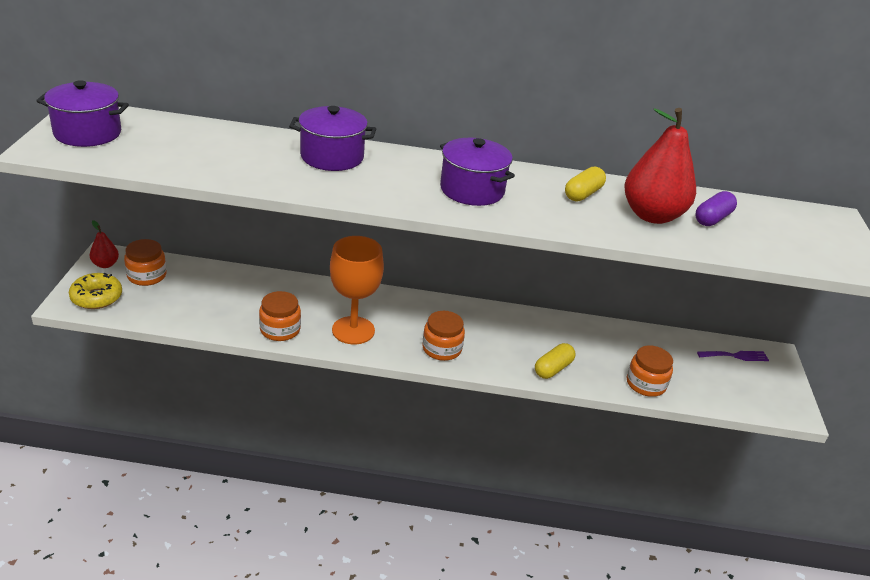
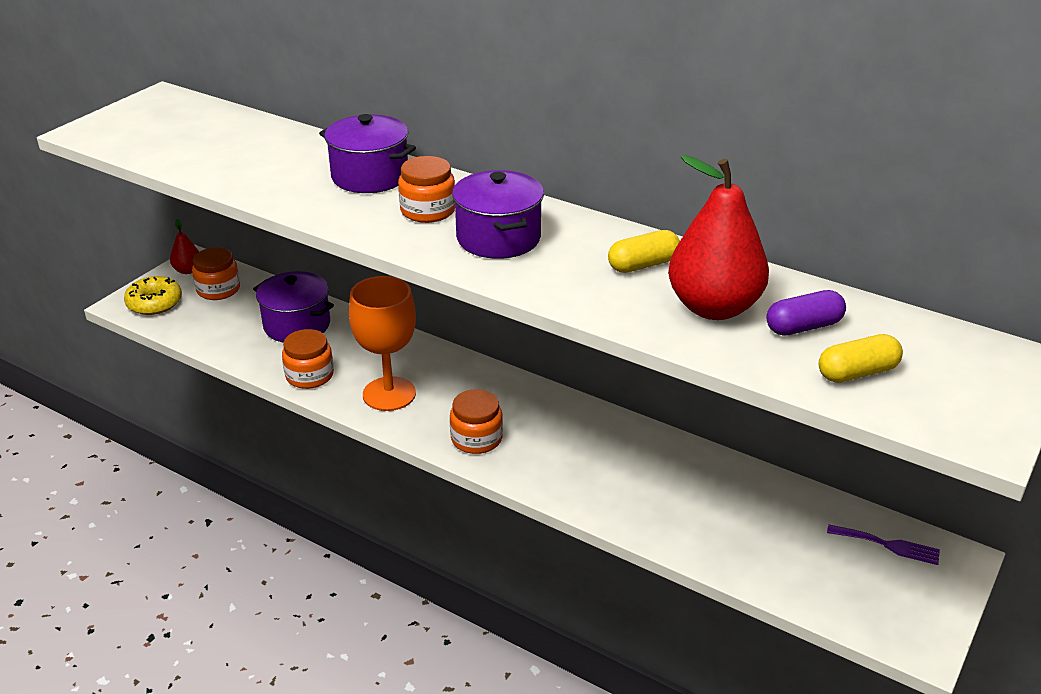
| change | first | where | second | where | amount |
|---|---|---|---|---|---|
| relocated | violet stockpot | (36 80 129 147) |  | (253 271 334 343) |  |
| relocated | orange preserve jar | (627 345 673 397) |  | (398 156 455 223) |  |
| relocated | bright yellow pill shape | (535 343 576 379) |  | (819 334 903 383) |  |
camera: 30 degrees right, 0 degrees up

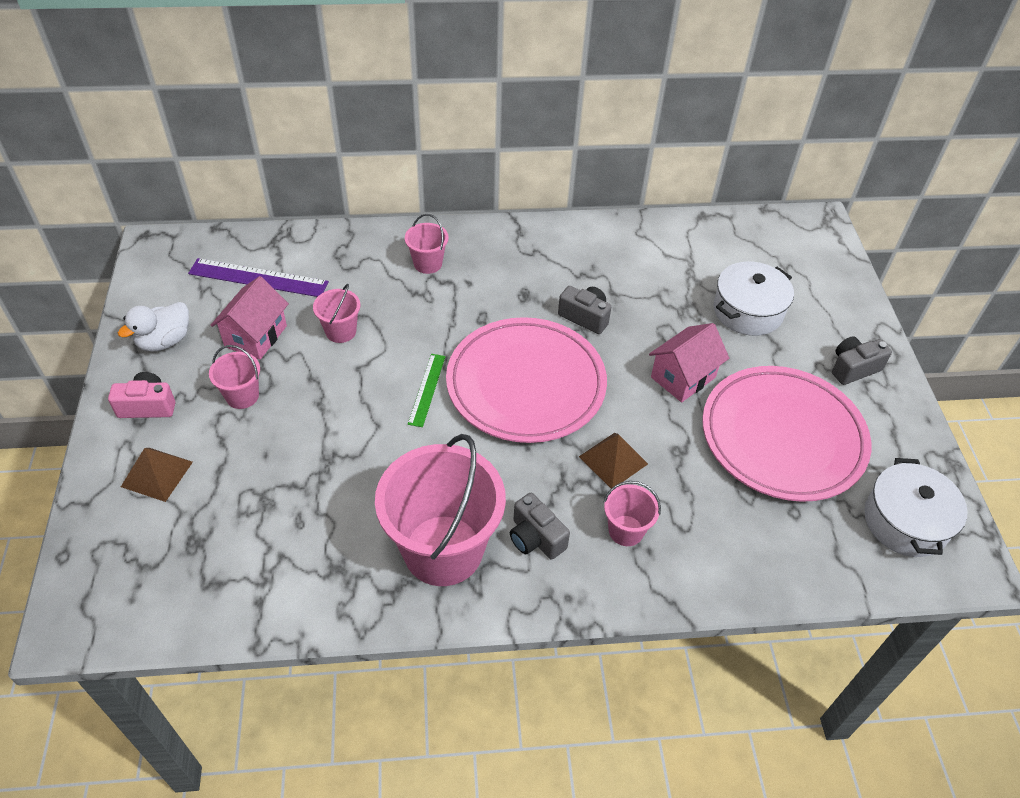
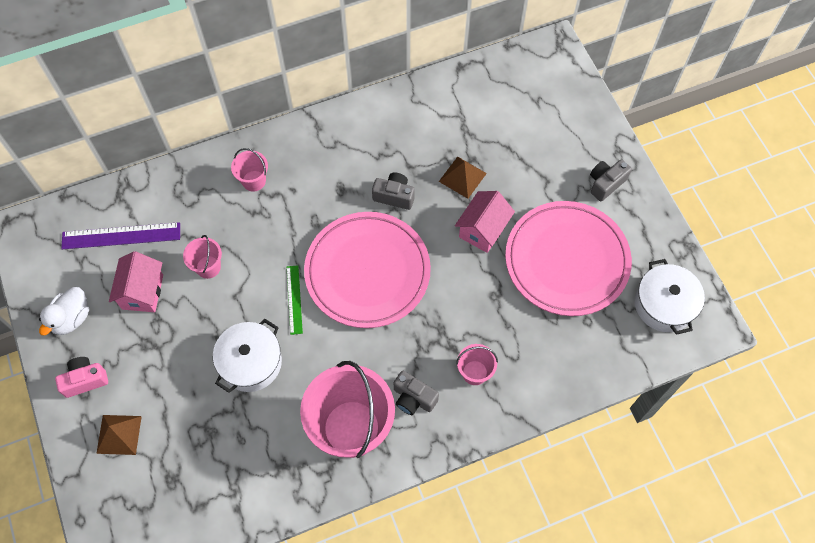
| change | first | where | second | where | amount |
|---|---|---|---|---|---|
| relocated | pure white stockpot | (713 261 794 336) |  | (213 319 282 393) |  |
| relocated | brown pyramid shape | (579 433 648 488) |  | (439 157 487 199) |  |
| missing | rose-pink pail | (209 345 260 409) |  |  |  |
camera: 15 degrees left, 15 degrees up

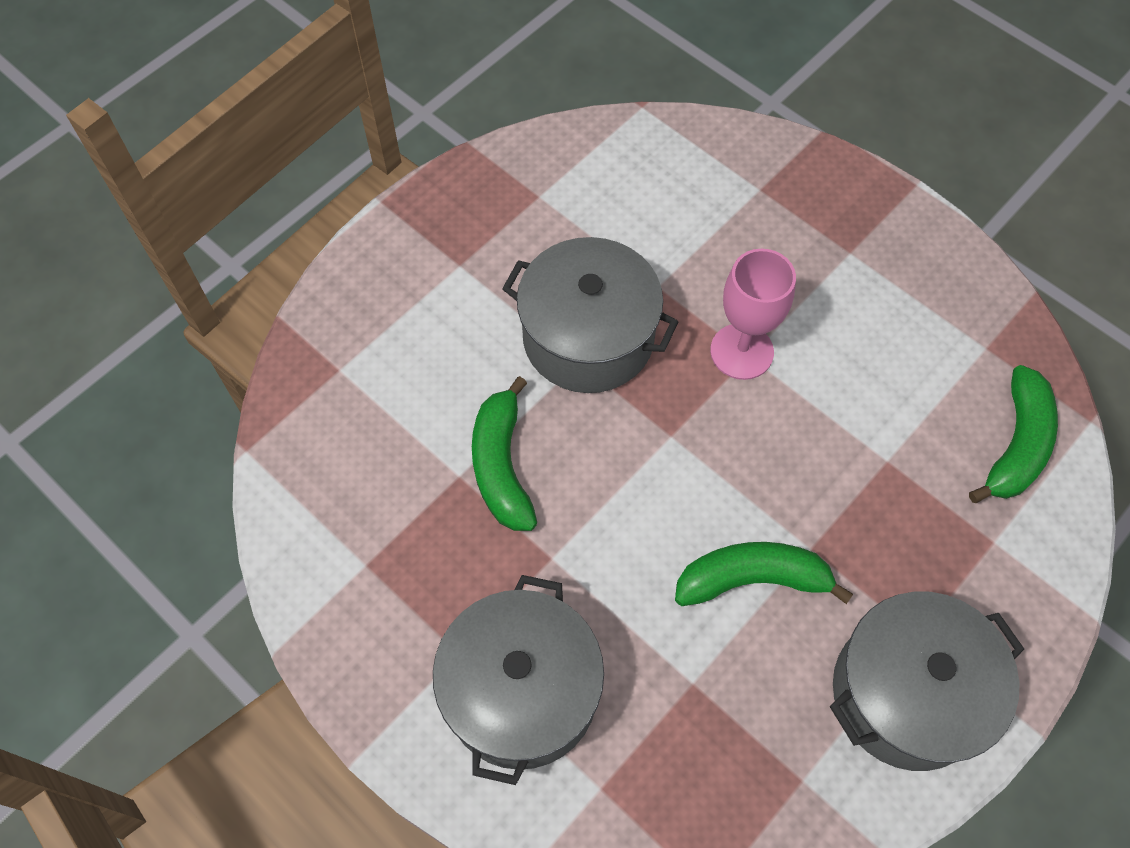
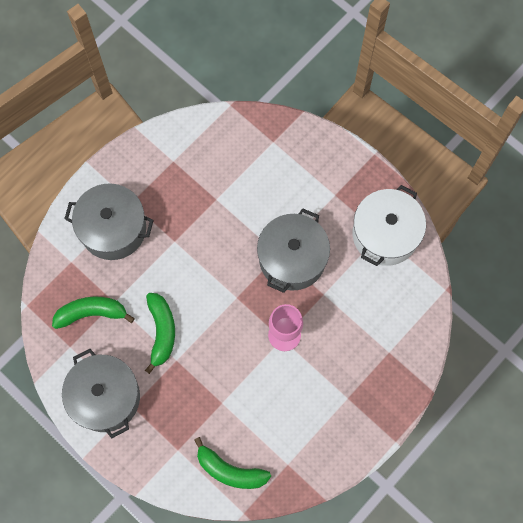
| change | first | where | second | where | amount |
|---|---|---|---|---|---|
| relocated | green banana | (472 376 537 531) |  | (52 297 135 329) |  |
| appeared |  |  | pure white stockpot | (353 185 426 266) |  |
camera: 90 degrees right, 10 degrees up

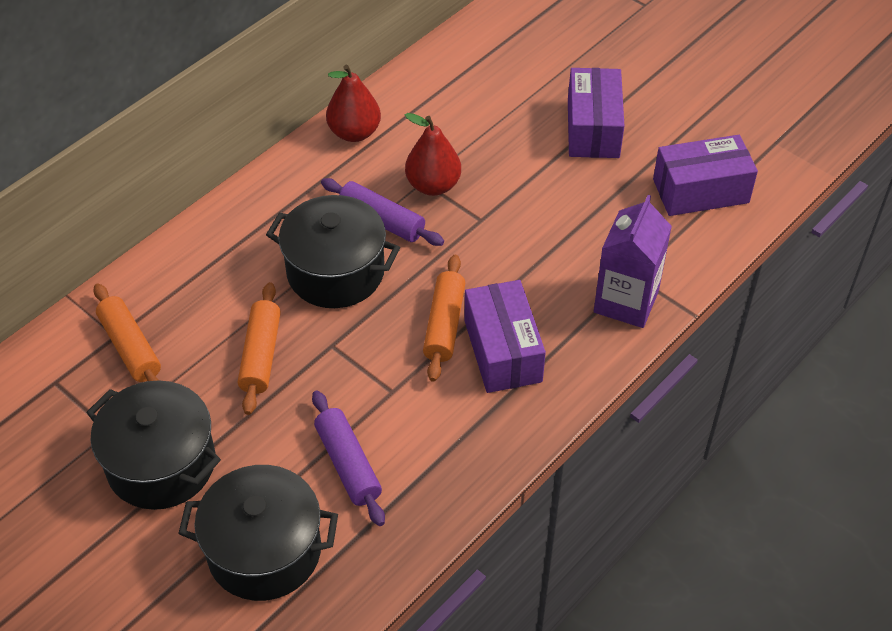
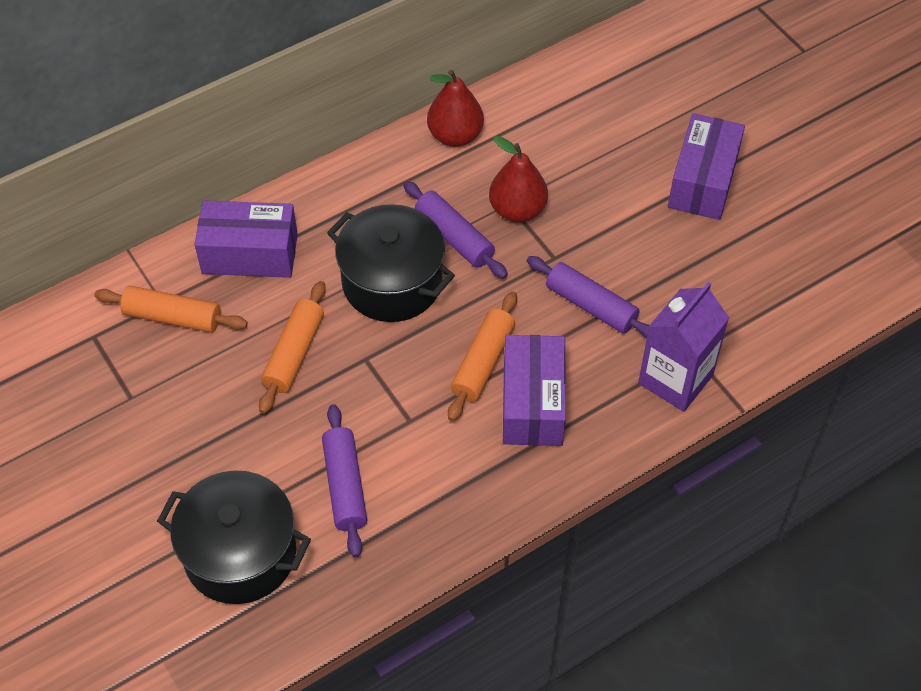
| change | first | where | second | where | amount |
|---|---|---|---|---|---|
| spun | orange rolling pin | (93 283 161 382) |  | (94 286 248 333) | 60 degrees counterclockwise |
| relocated | violet parcel | (653 135 758 216) |  | (194 200 298 278) |  |
| appeared |  |  | violet rolling pin | (527 256 649 339) |  |
| missing | ebony stockpot | (86 380 221 510) |  |  |  |
camera: 15 degrees right, 5 degrees up

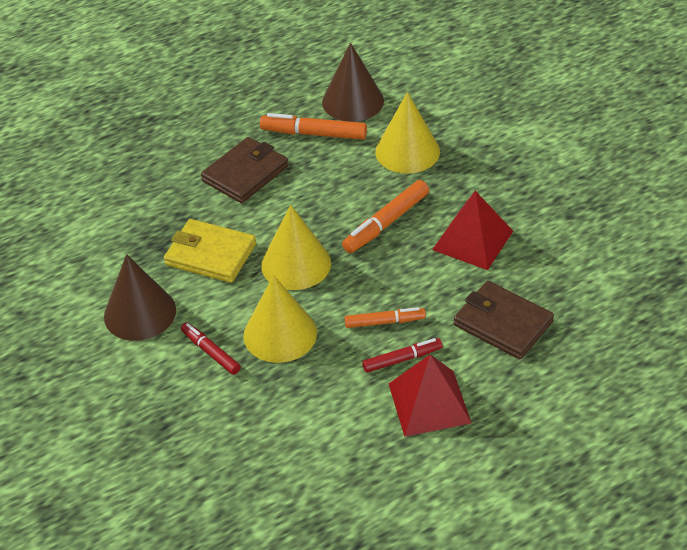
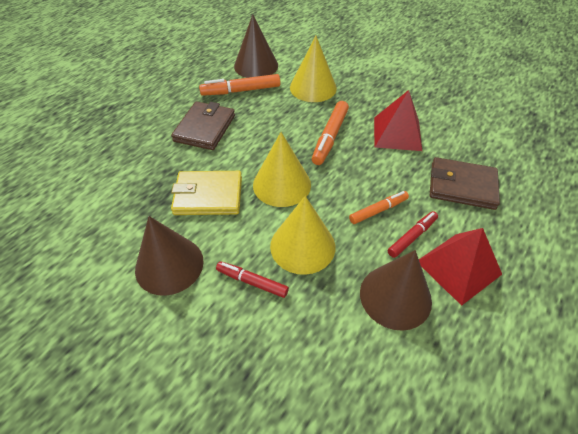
| change | first | where | second | where | amount |
|---|---|---|---|---|---|
| appeared |  |  | brown cone | (360 250 432 331) |  |
camera: 25 degrees left, 5 degrees up

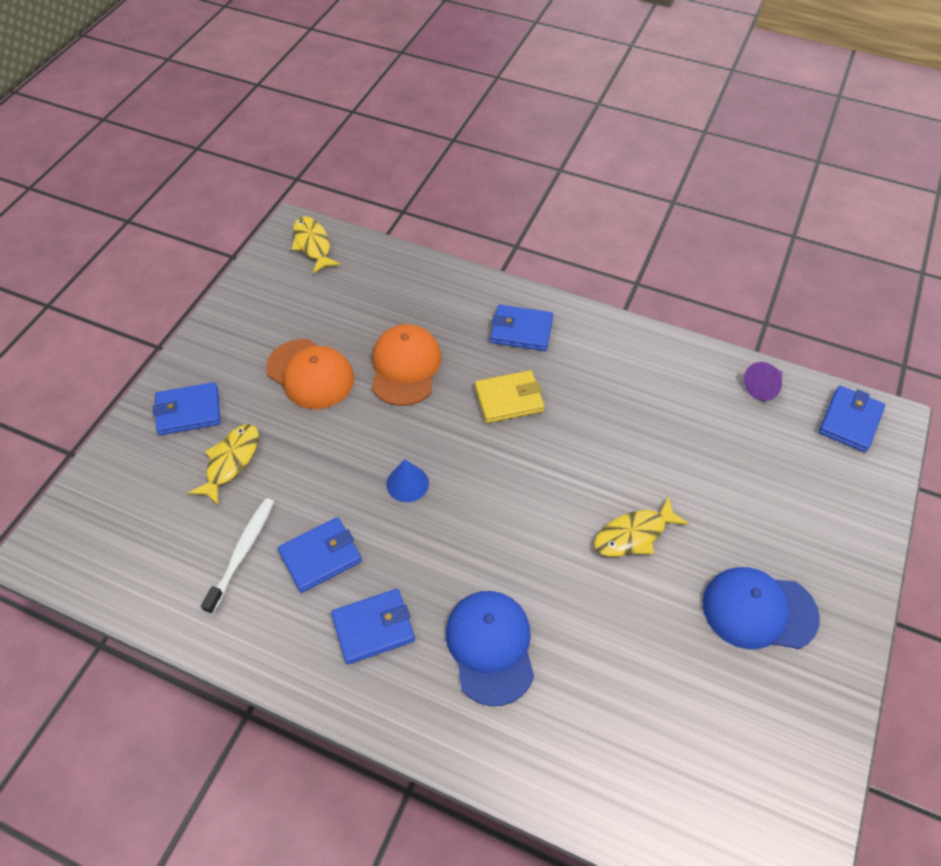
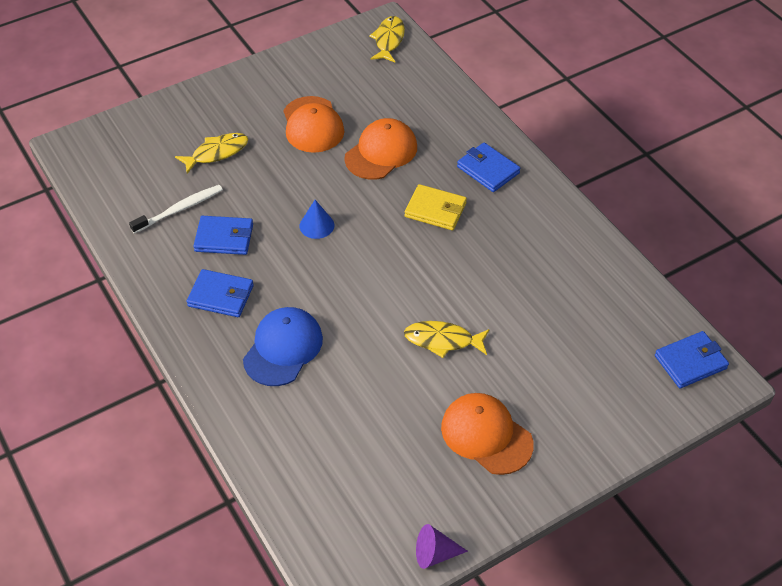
| change | first | where | second | where | amount |
|---|---|---|---|---|---|
| relocated | violet cone | (744 362 782 401) |  | (416 524 468 569) |  |
| colour | cobalt baseball cap | (703 567 820 649) | orange baseball cap | (441 393 534 475) |  |
| missing | cobalt wallet | (153 382 221 435) |  |  |  |
camera: 35 degrees right, 5 degrees down

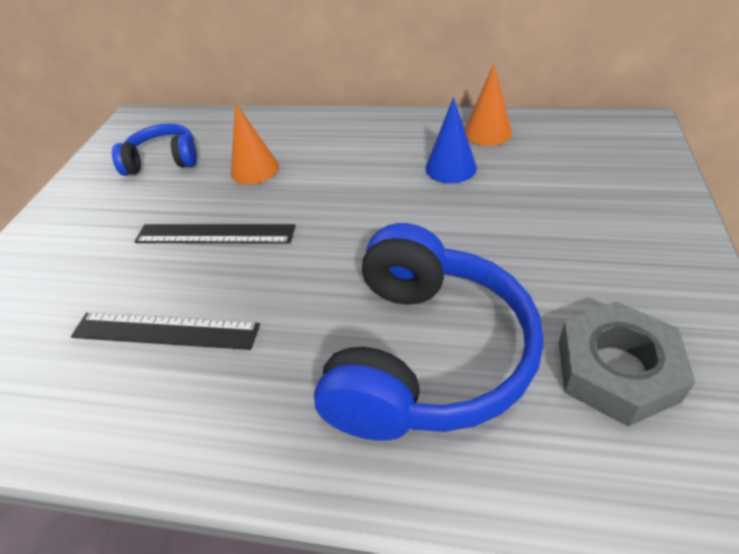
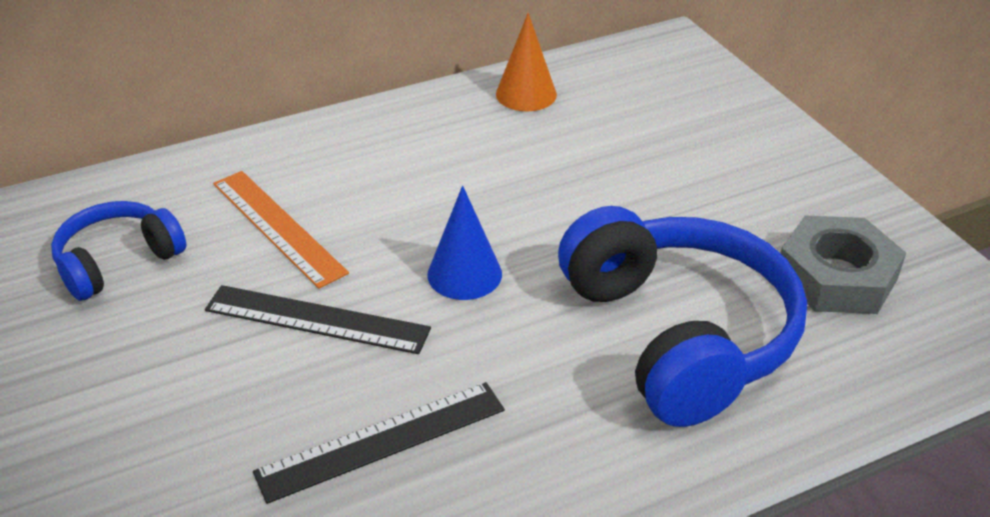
| change | first | where | second | where | amount |
|---|---|---|---|---|---|
| spun | ebony straightedge | (134 224 296 244) |  | (205 285 431 354) | 45 degrees clockwise |
| exchanged | orange cone | (231 103 279 184) | orange straightedge | (213 171 349 289) |  |
| relocated | cobalt cone | (426 97 477 183) |  | (427 186 502 300) |  |
camera: 40 degrees left, 5 degrees down

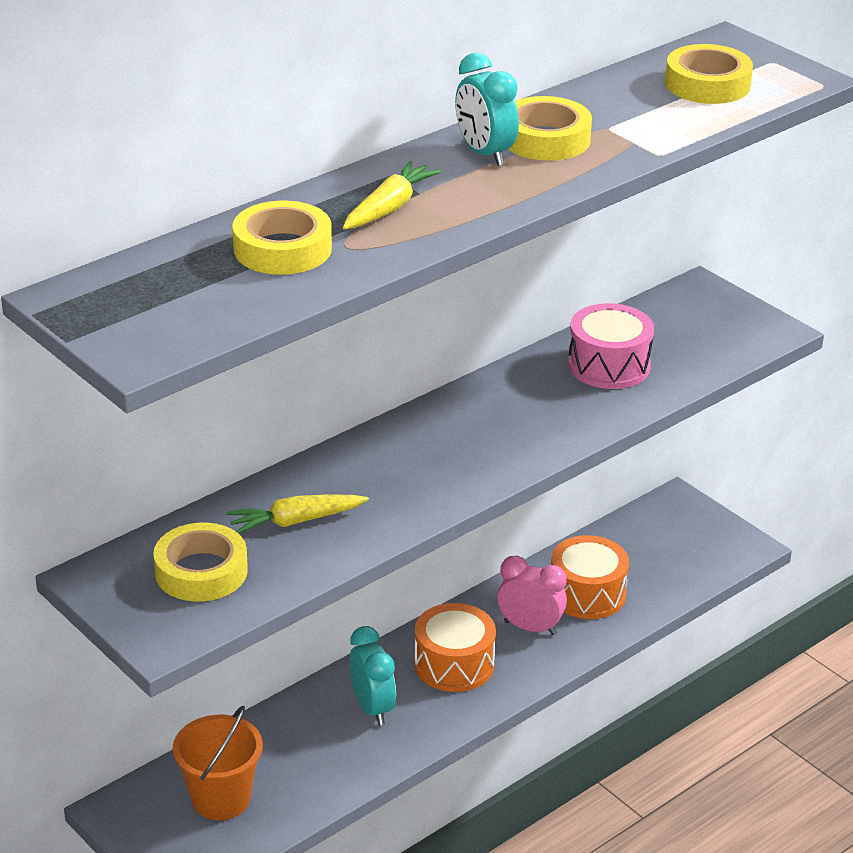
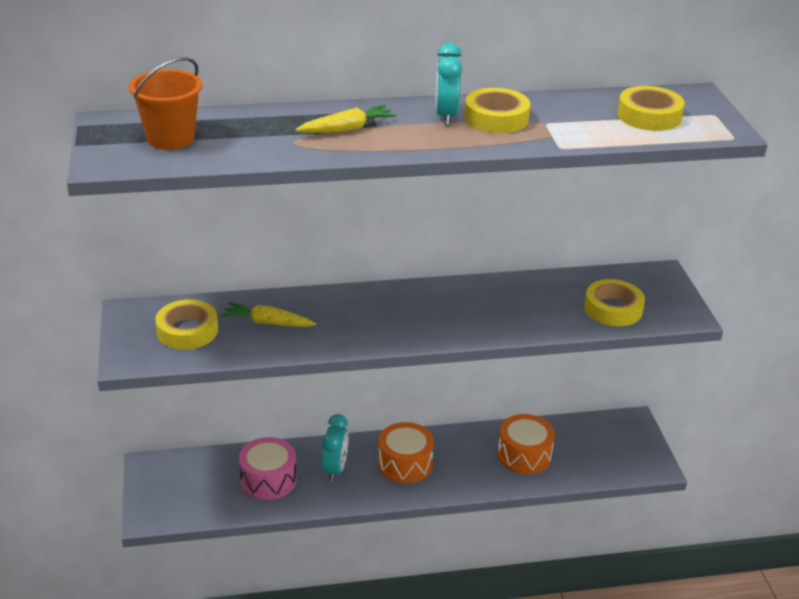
| change | first | where | second | where | amount |
|---|---|---|---|---|---|
| relocated | orange pail | (173 706 263 820) |  | (129 57 203 150) |  |
| relocated | rose-pink snare drum | (568 303 654 389) |  | (239 437 296 500) |  |
| relocated | bright yellow sticky tape | (232 201 332 275) |  | (584 279 645 326) |  |
| missing | rose-pink bedside clock | (497 555 567 635) |  |  |  |
camera: 30 degrees right, 0 degrees up

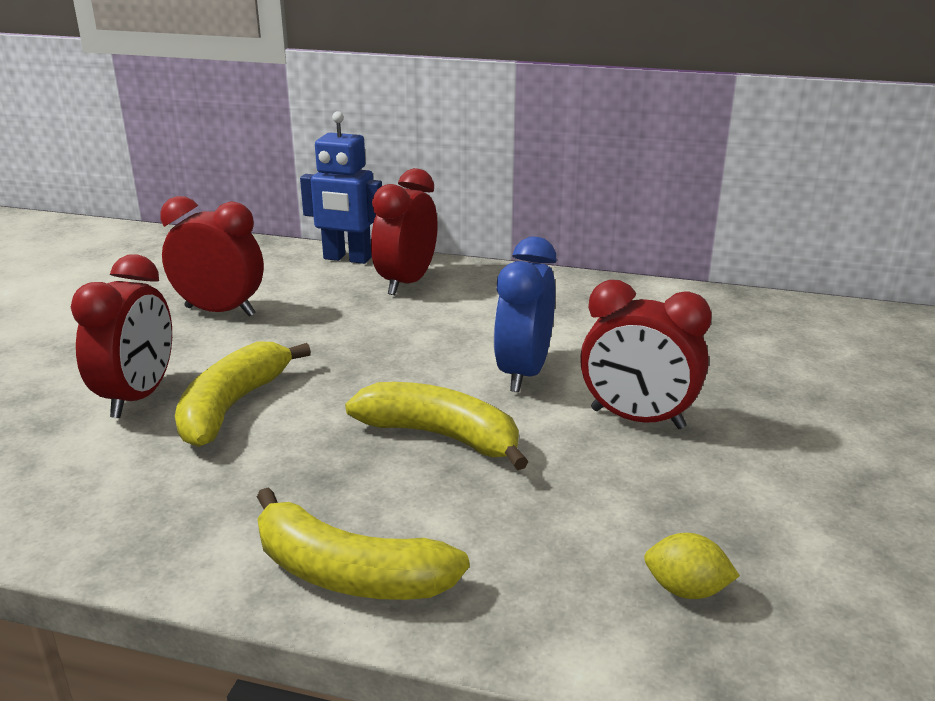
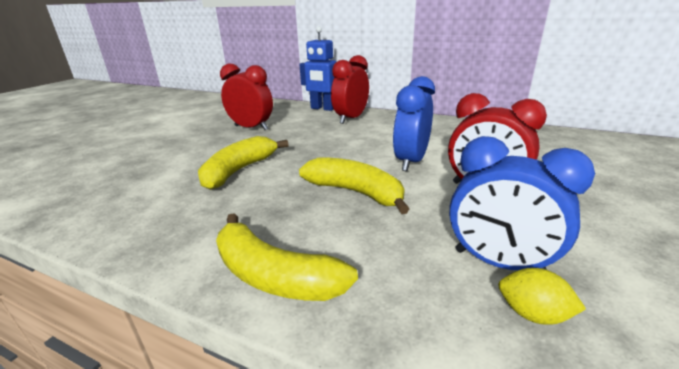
| change | first | where | second | where | amount |
|---|---|---|---|---|---|
| appeared |  |  | cobalt bedside clock | (449 136 595 270) |  |
| missing | crimson bedside clock | (71 254 172 418) |  |  |  |
camera: 10 degrees right, 0 degrees up

